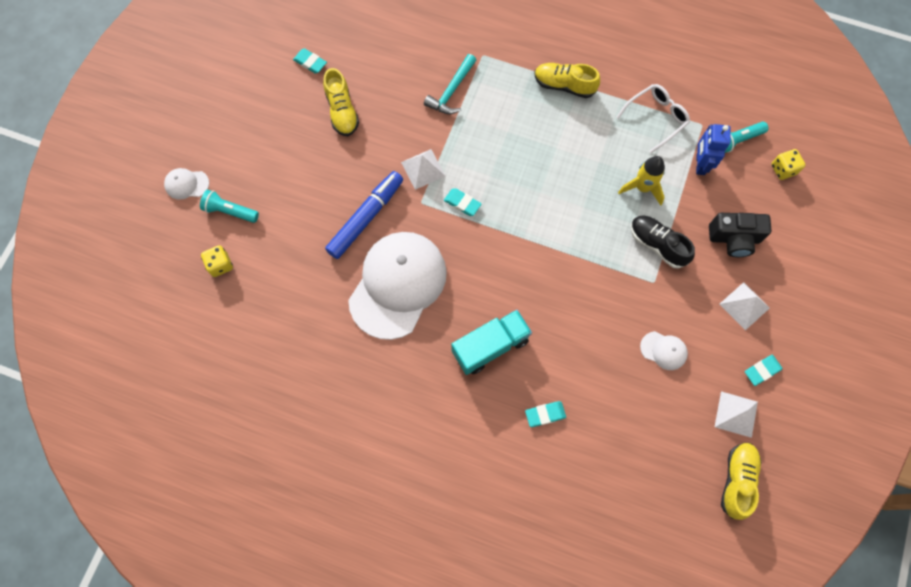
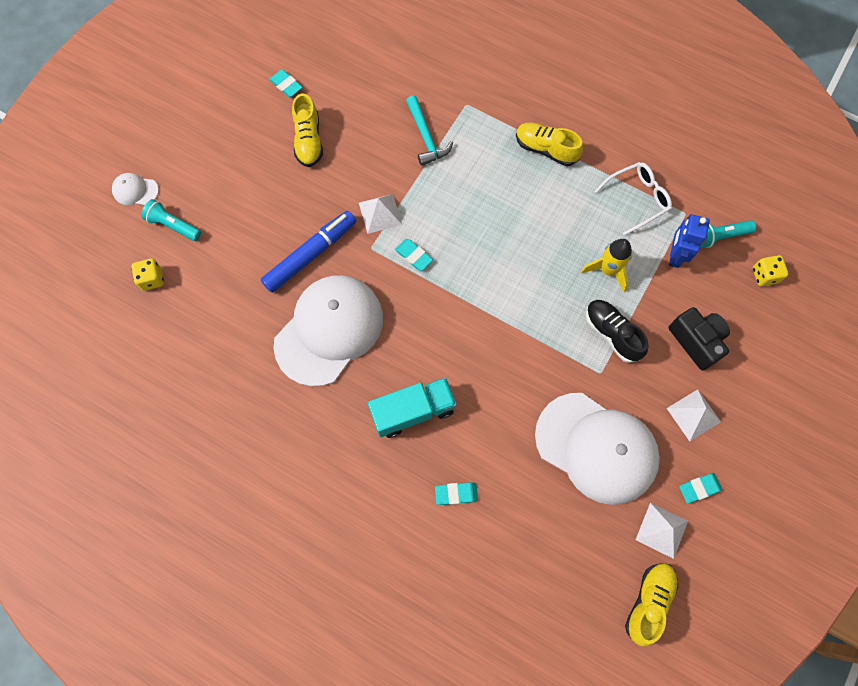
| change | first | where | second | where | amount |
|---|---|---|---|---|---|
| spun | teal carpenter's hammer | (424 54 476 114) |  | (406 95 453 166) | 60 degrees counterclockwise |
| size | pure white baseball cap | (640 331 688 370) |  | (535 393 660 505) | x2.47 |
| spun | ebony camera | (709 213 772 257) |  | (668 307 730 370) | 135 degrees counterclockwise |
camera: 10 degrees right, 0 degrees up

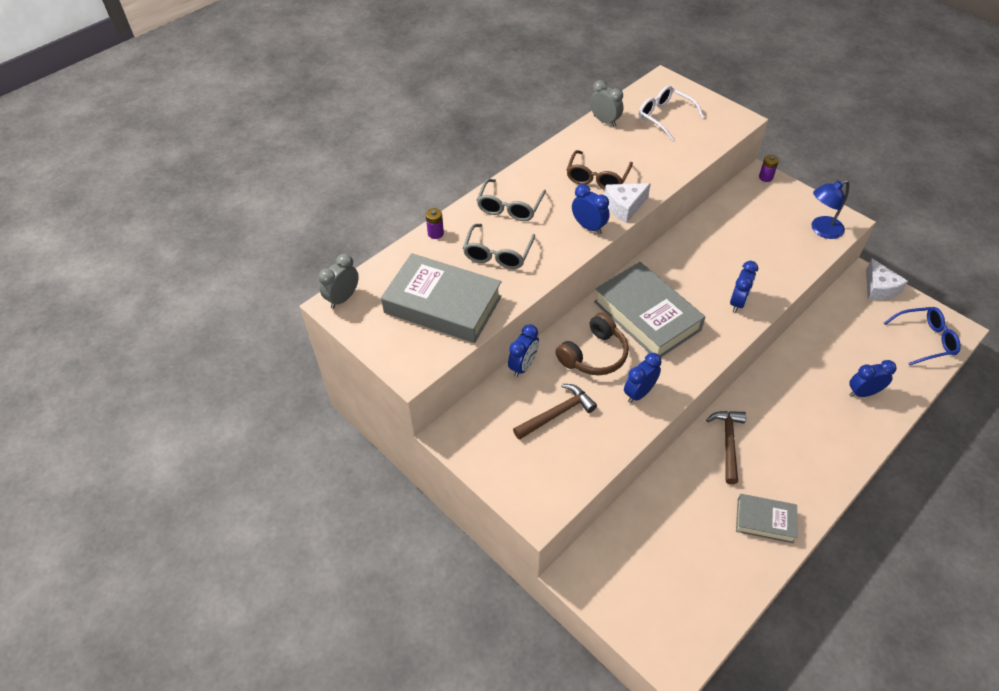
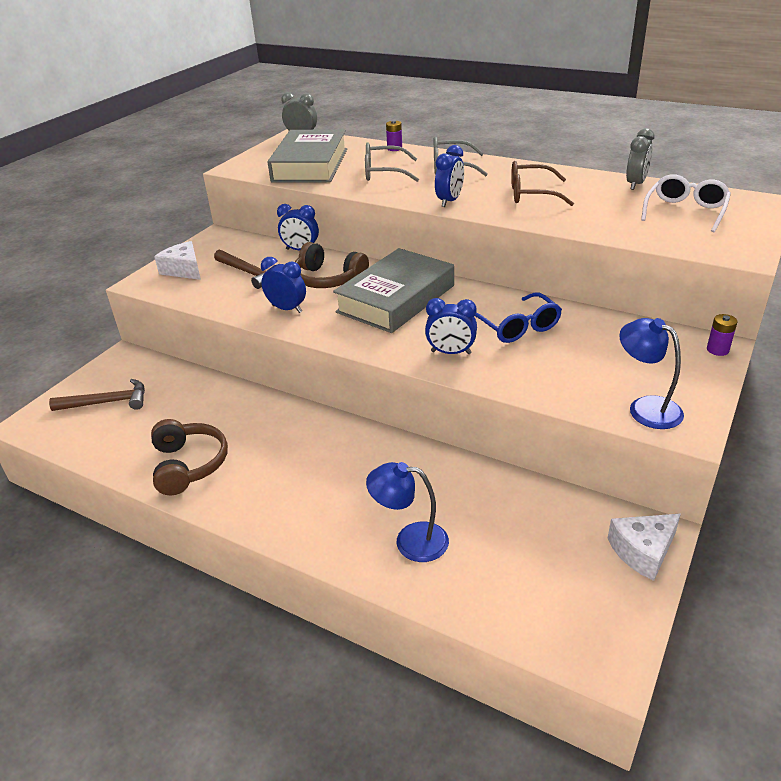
| change | first | where | second | where | amount |
|---|---|---|---|---|---|
| relocated | brown carpenter's hammer | (706 411 746 484) |  | (49 379 145 411) |  |
| exchanged | grey hardcover | (736 494 797 543) | brown over-ear headphones | (151 419 228 495) |  |
| relocated | pure white piece of cheese | (605 183 651 223) |  | (154 241 201 280) |  |
| exchanged | cobalt bedside clock | (849 360 897 397) | cobalt lamp | (366 462 449 562) |  |
| relocated | cobalt glasses | (884 307 961 366) |  | (475 292 562 343) |  |
camera: 75 degrees right, 15 degrees down

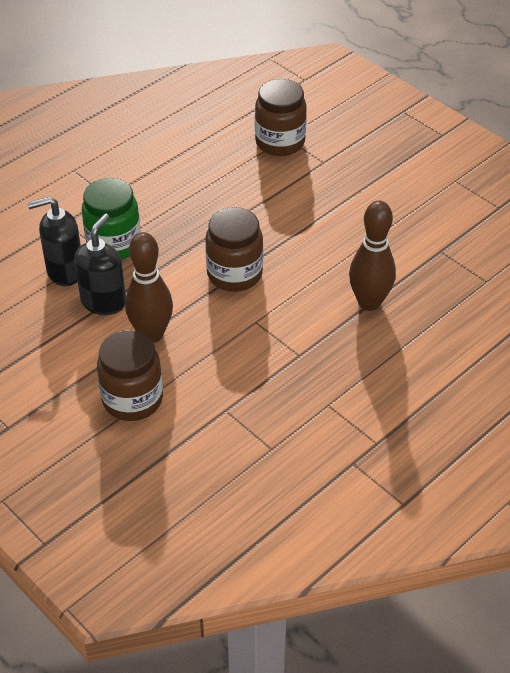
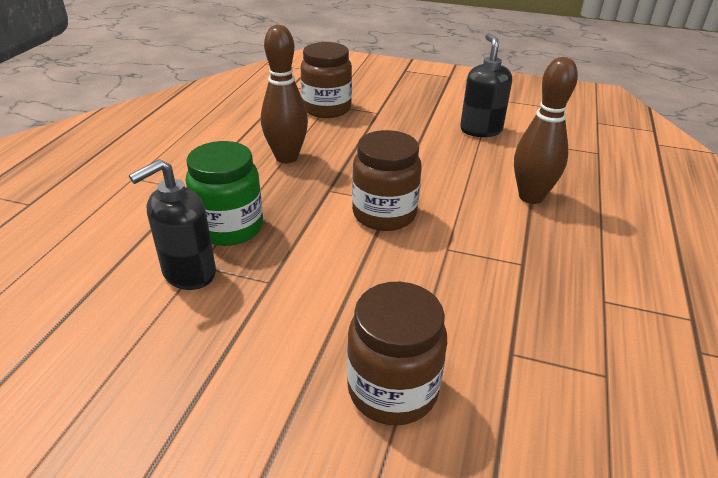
| change | first | where | second | where | amount |
|---|---|---|---|---|---|
| relocated | brown bowling pin | (125 232 173 343) |  | (261 25 308 163) |  |
| relocated | ebony soap pump | (74 214 126 315) |  | (460 33 512 137) |  |
camera: 30 degrees left, 10 degrees down

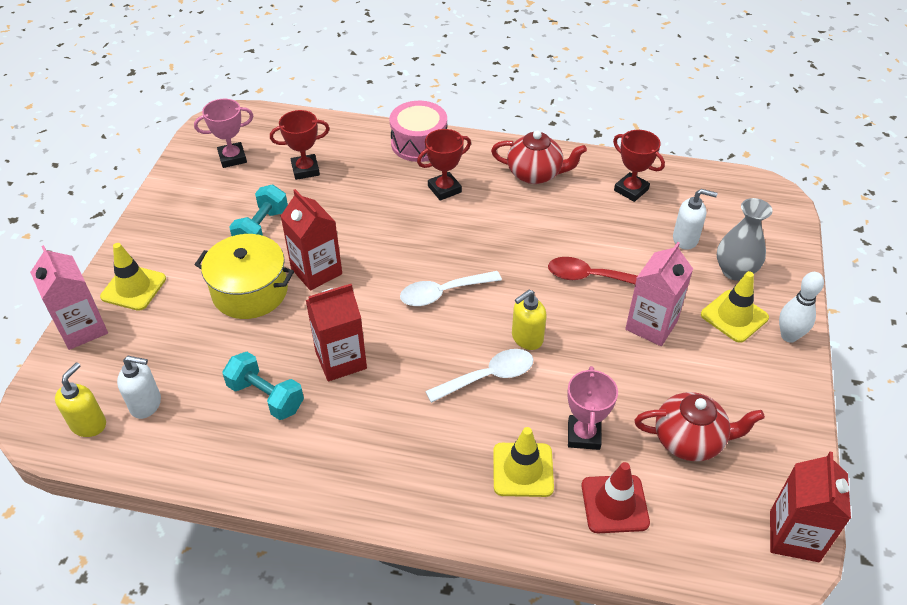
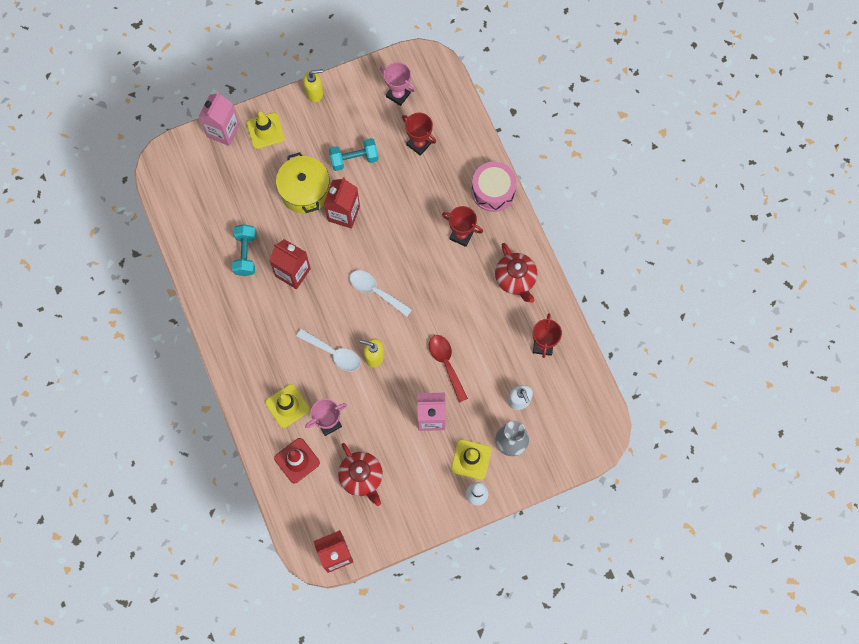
| change | first | where | second | where | amount |
|---|---|---|---|---|---|
| relocated | bright yellow soap pump | (55 362 106 437) |  | (303 69 323 102) |  |
| missing | pure white soap pump | (117 356 161 419) |  |  |  |
camera: 55 degrees right, 25 degrees up

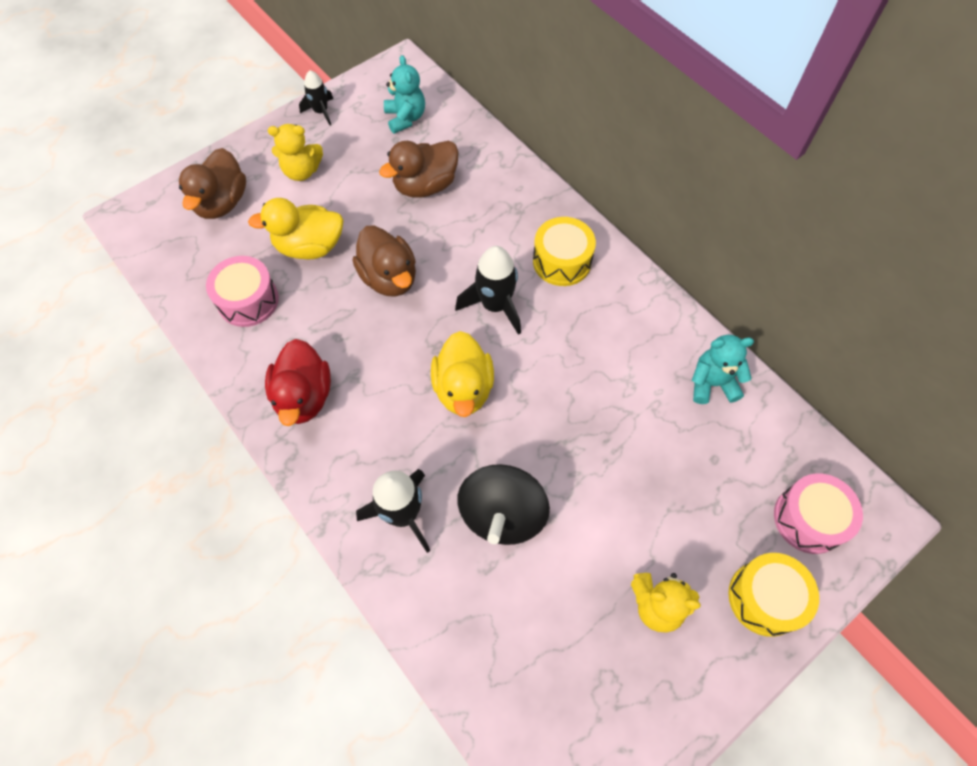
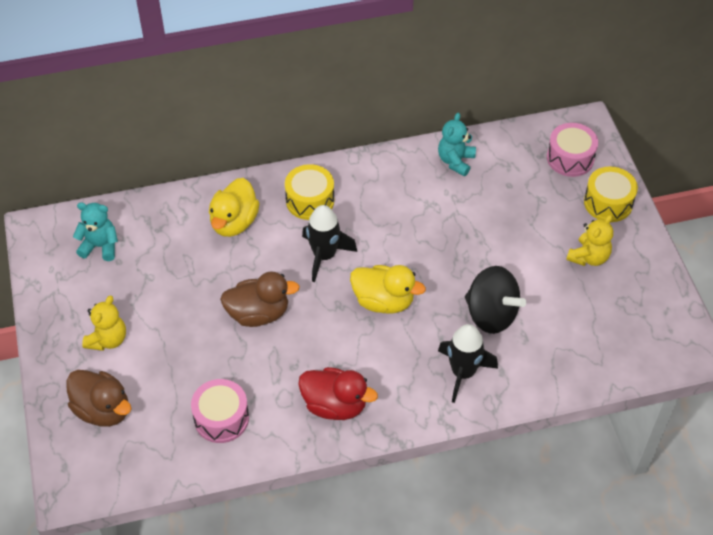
| change | first | where | second | where | amount |
|---|---|---|---|---|---|
| relocated | bright yellow duck | (248 198 344 259) |  | (209 178 260 237) |  |
| missing | ebony rocket | (299 70 333 126) |  |  |  |
| missing | brown duck | (379 141 459 198) |  |  |  |
camera: 65 degrees left, 10 degrees down

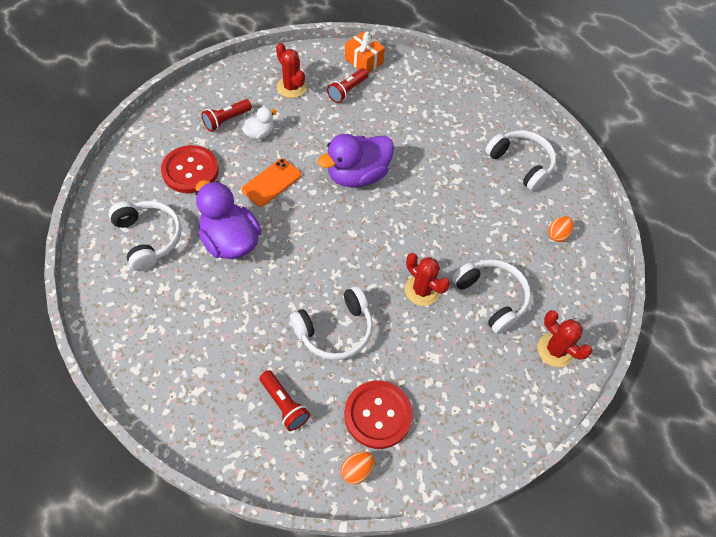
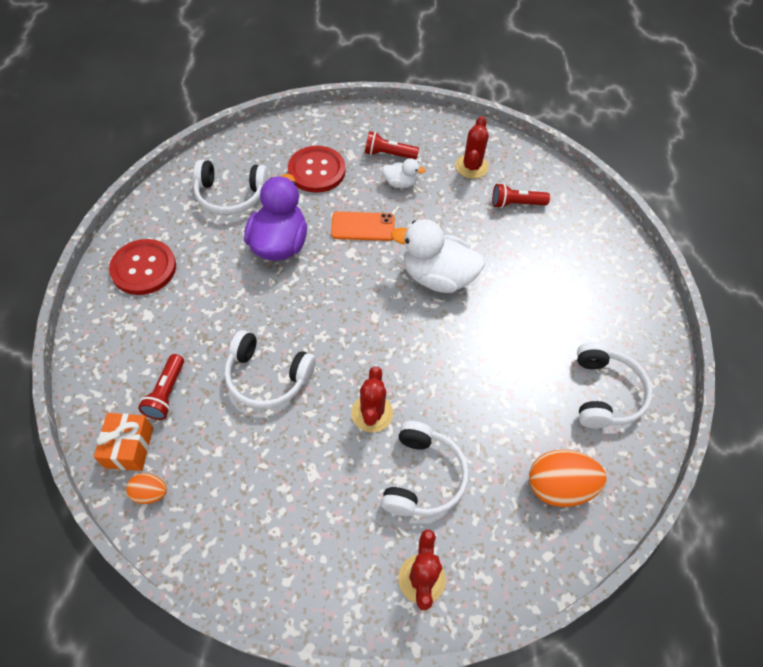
| change | first | where | second | where | amount |
|---|---|---|---|---|---|
| relocated | orange gift | (345 31 385 74) |  | (94 413 153 471) |  |
| relocated | crimson sewing button | (345 381 413 449) |  | (109 239 176 295) |  |
| spun | pure white over-ear headphones | (108 201 182 271) |  | (193 160 269 215) | 75 degrees clockwise |
| colour | violet duck | (318 134 394 187) | pure white duck | (391 219 485 293) |  |
| size | orange toy egg | (548 216 574 242) |  | (529 450 607 507) | x1.88 |
camera: 50 degrees right, 0 degrees up

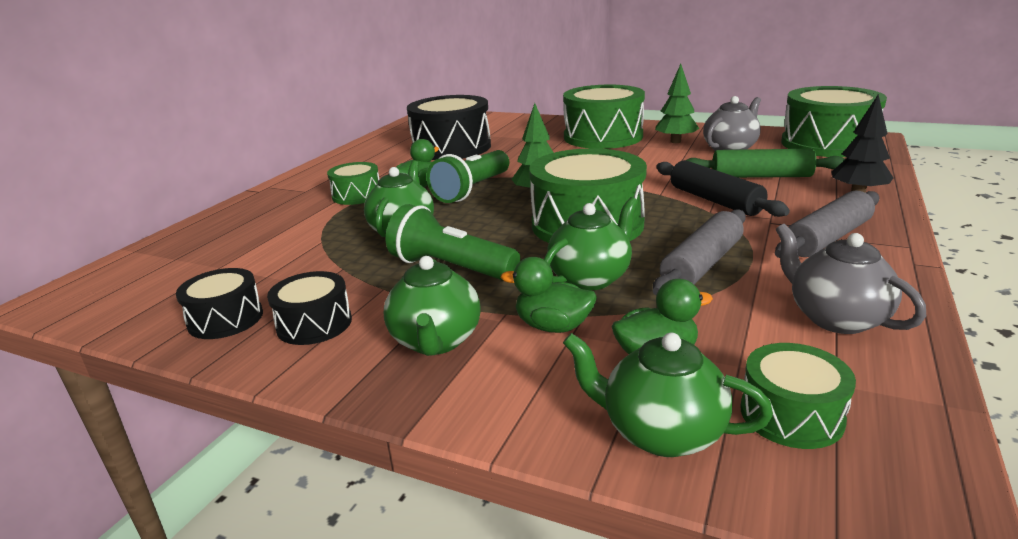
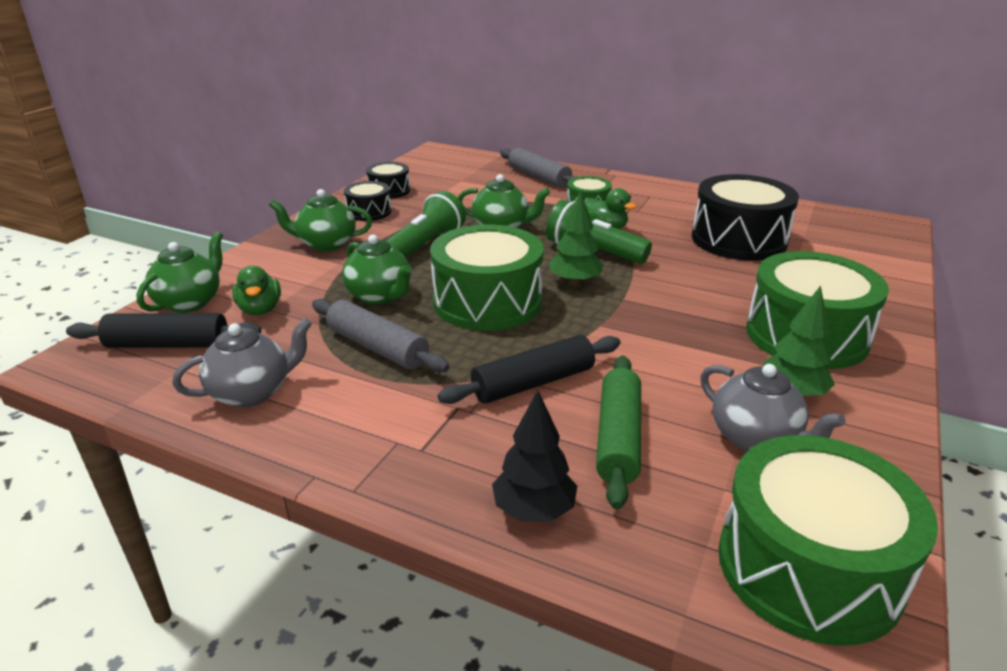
| change | first | where | second | where | amount |
|---|---|---|---|---|---|
| exchanged | green snare drum | (740 343 856 449) | ebony rolling pin | (66 313 261 348) |  |
| relocated | grey rolling pin | (775 191 879 258) |  | (500 147 577 188) |  |
| missing | green duck | (501 257 597 333) |  |  |  |
camera: 90 degrees right, 5 degrees up

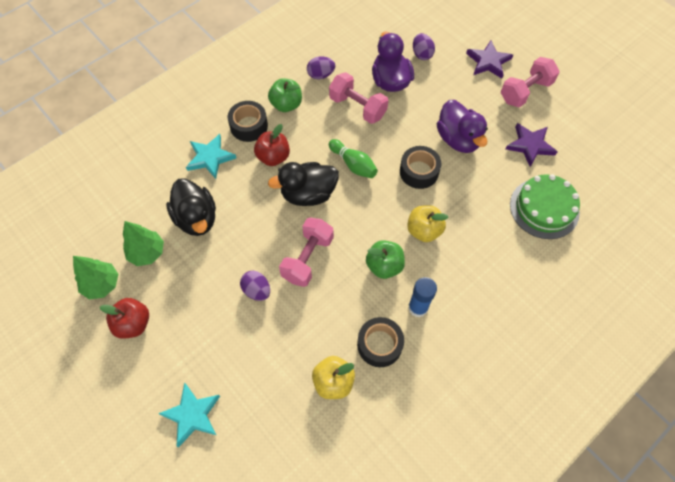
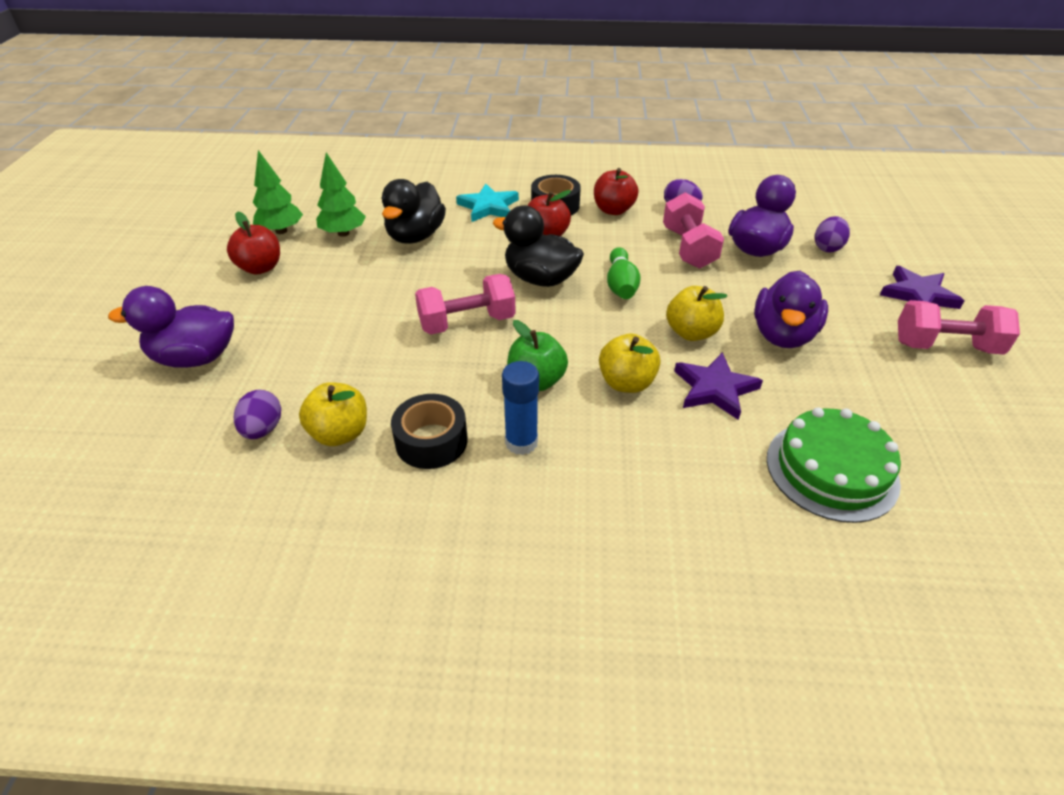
| change | first | where | second | where | amount |
|---|---|---|---|---|---|
| exchanged | teal five-pointed star | (158 383 220 447) | violet duck | (108 286 234 368) |  |
| relocated | violet toy egg | (240 271 270 301) |  | (234 390 281 439) |  |
| colour | green apple | (268 78 302 112) | crimson apple | (594 168 639 215) |  |
| exchanged | ebony sticky tape | (400 146 441 189) | bright yellow apple | (666 286 727 341) |  |
| relocated | violet five-pointed star | (506 123 558 167) |  | (674 352 763 420) |  |
camera: 45 degrees right, 20 degrees down

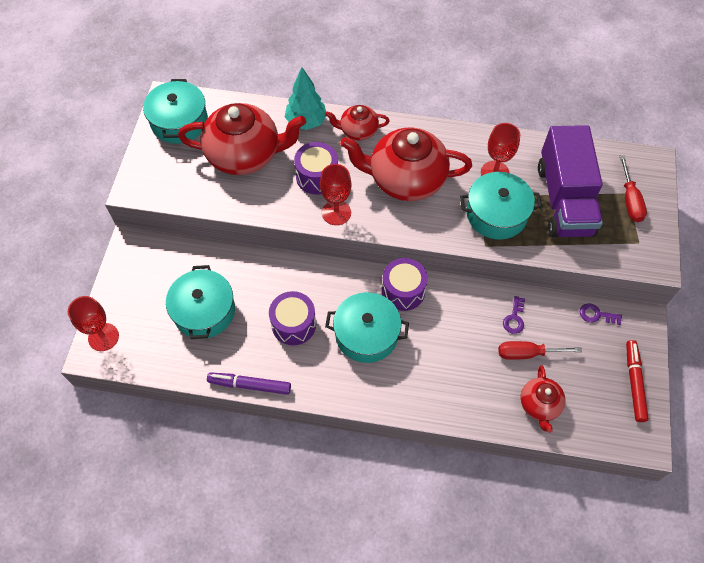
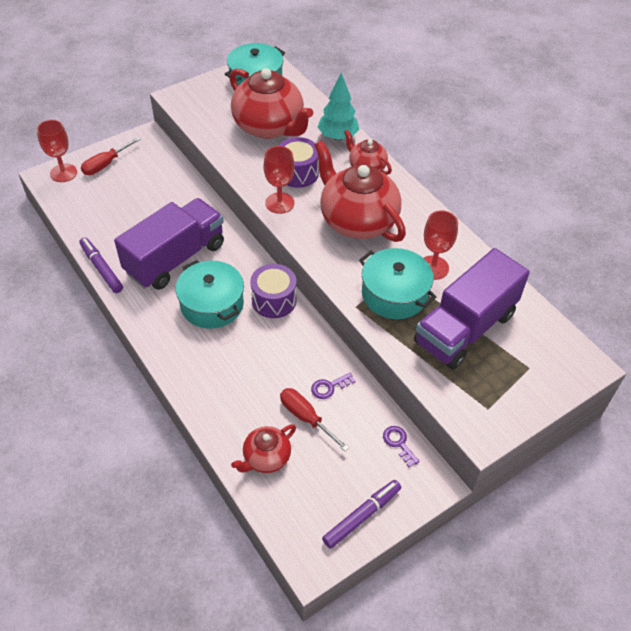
| change | first | where | second | where | amount |
|---|---|---|---|---|---|
| relocated | crimson flat screwdriver | (620 155 647 222) |  | (81 137 141 175) |  |
| exchanged | violet snare drum | (269 291 316 345) | violet toy truck | (114 198 224 290) |  |
| colour | crimson marker | (626 340 649 422) | violet marker | (322 480 401 549) |  |
| missing | teal stockpot | (166 265 235 339) |  |  |  |
camera: 45 degrees right, 10 degrees down

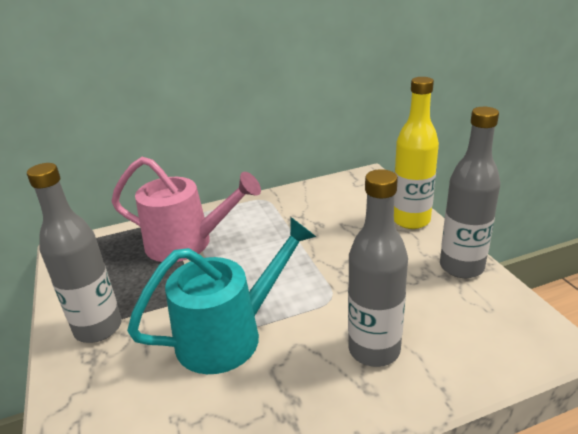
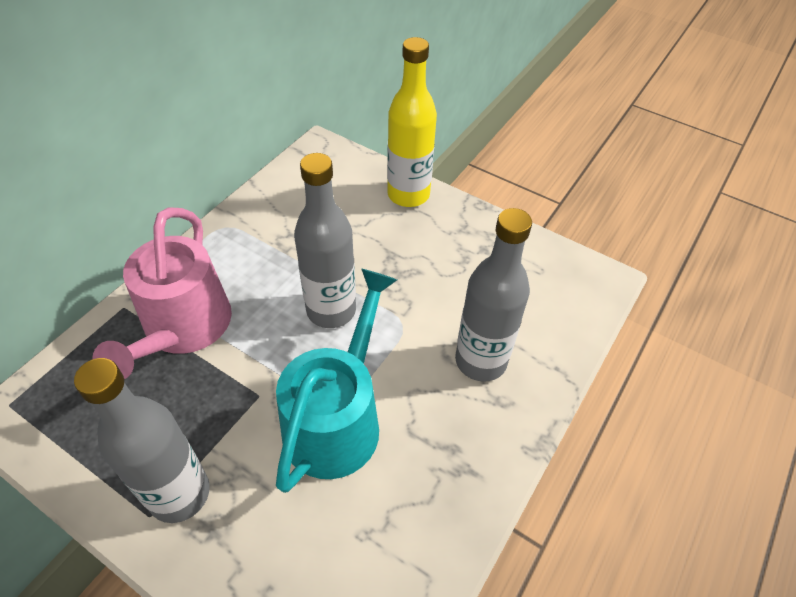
| change | first | where | second | where | amount |
|---|---|---|---|---|---|
| spun | rose-pink watering pot | (111 157 261 262) |  | (92 207 232 379) | 120 degrees clockwise |
| relocated | grey bottle | (440 107 500 278) |  | (294 153 356 328) |  |
camera: 40 degrees left, 20 degrees up

